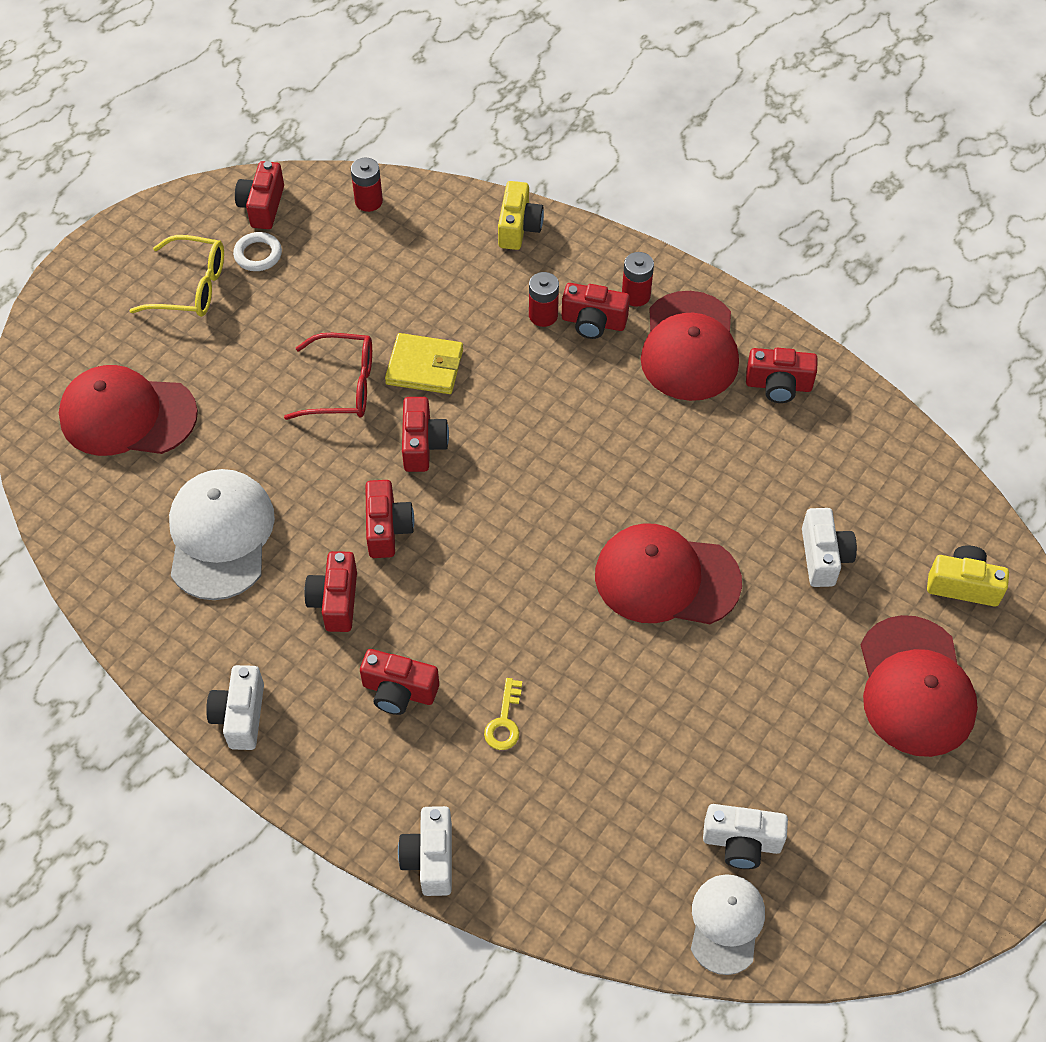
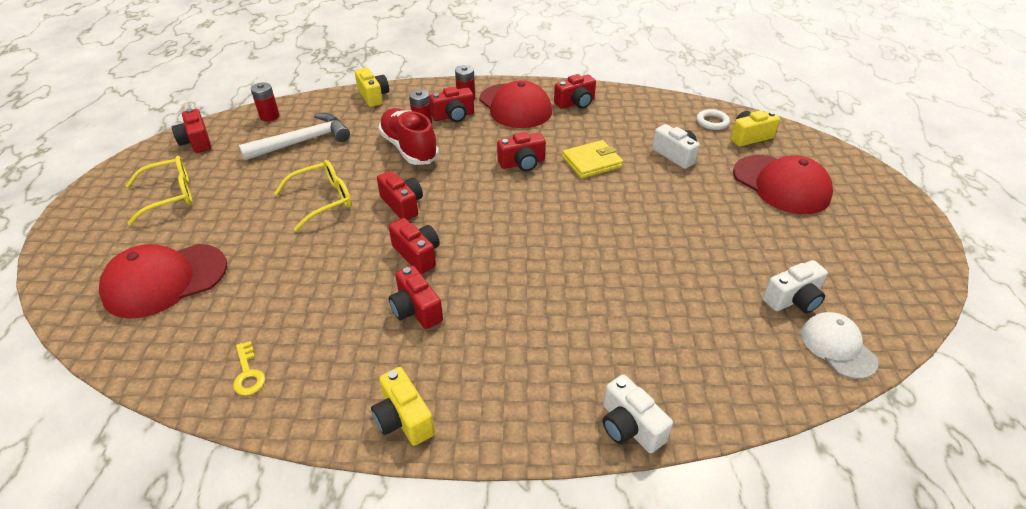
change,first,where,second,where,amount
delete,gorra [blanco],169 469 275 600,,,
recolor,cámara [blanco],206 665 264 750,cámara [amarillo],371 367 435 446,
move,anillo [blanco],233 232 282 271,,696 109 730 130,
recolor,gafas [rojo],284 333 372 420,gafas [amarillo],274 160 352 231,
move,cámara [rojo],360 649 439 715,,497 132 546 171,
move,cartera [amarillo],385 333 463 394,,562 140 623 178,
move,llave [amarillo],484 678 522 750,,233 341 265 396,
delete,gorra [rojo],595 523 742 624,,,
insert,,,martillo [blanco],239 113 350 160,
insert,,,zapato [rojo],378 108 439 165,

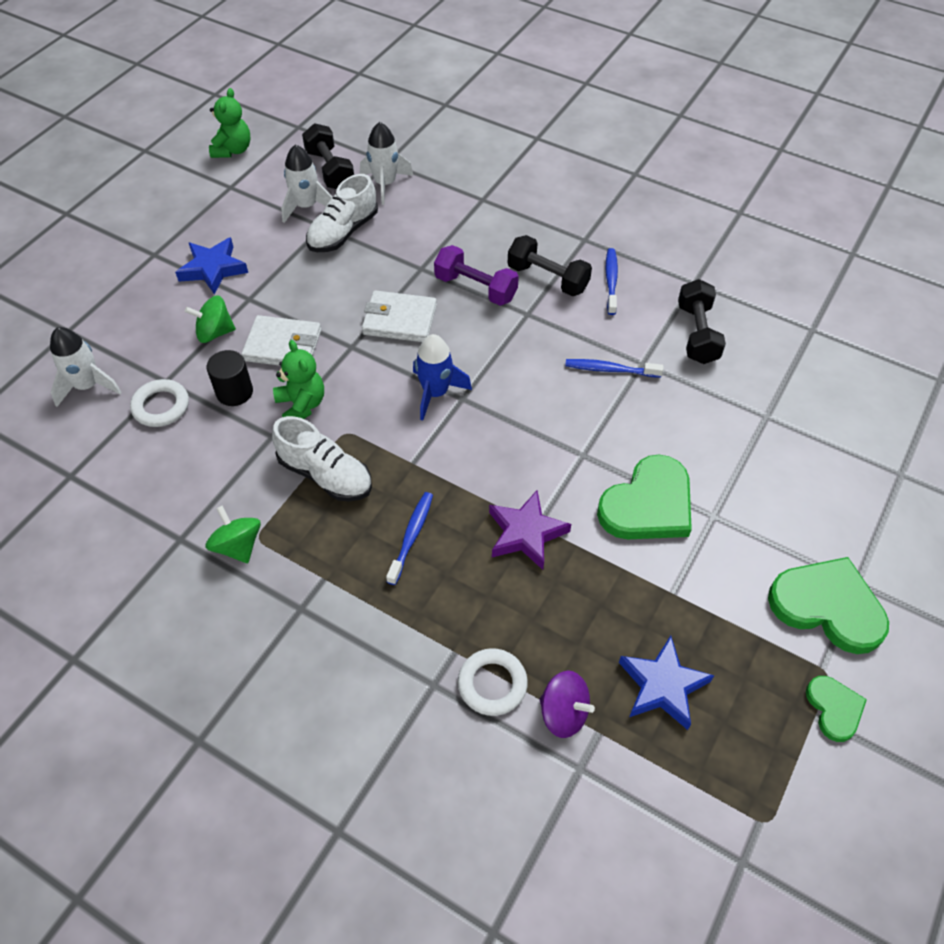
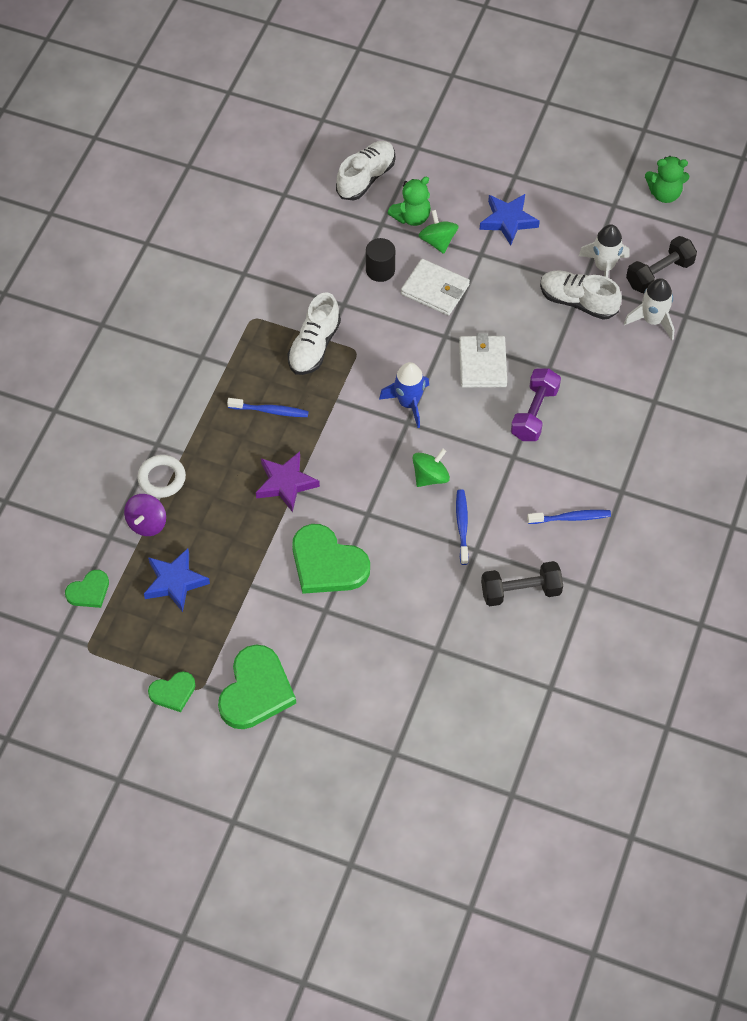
change,first,where,second,where,amount
replace,cohete [blanco],50 327 122 407,zapato [blanco],336 141 395 200,
delete,anillo [blanco],130 379 189 427,,,
move,peonza [verde],205 506 261 563,,413 449 450 487,
rotate,cartera [blanco],242 315 321 366,,401 259 470 316,60 degrees counterclockwise
move,osito [verde],273 340 324 419,,388 177 431 226,
delete,mancuerna [negro],508 235 592 296,,,
insert,,,corazón [verde],65 570 109 608,

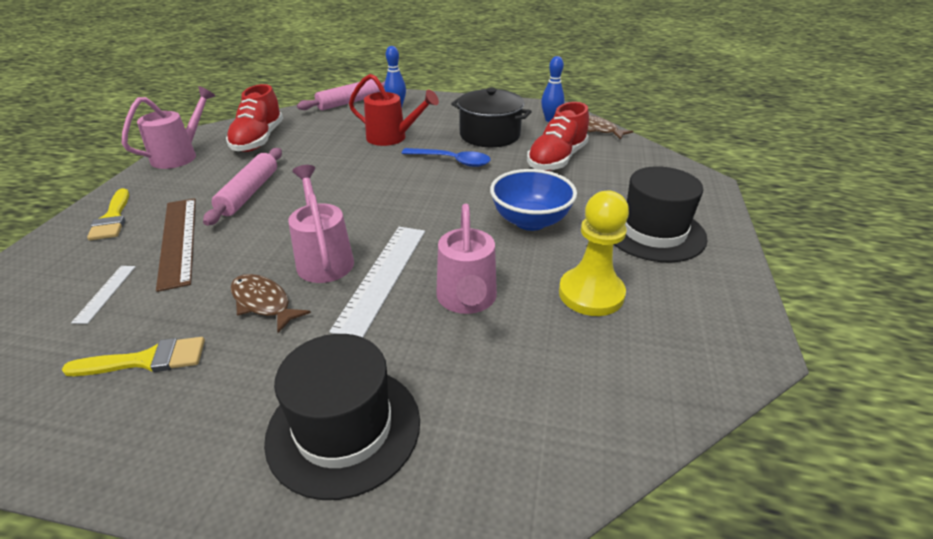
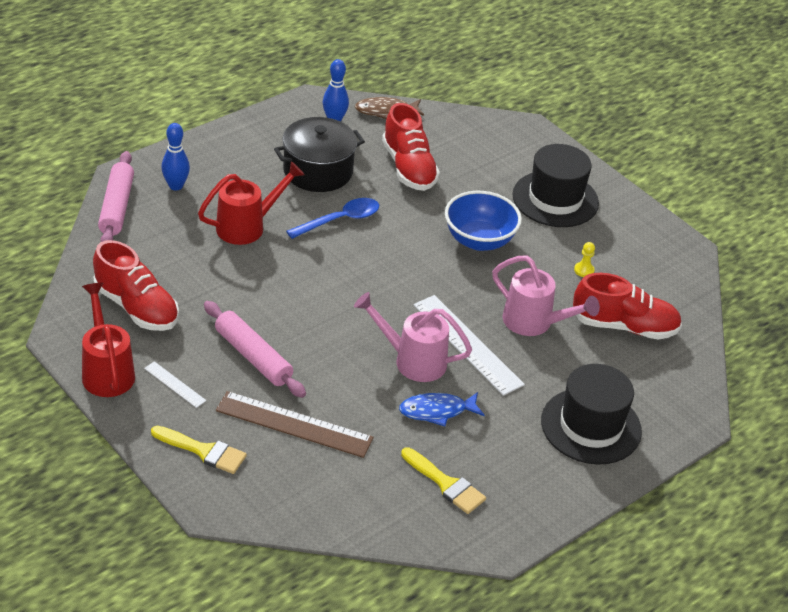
change,first,where,second,where,amount
rotate,pincel [amarillo],62 337 205 376,,401 447 486 514,105 degrees clockwise
move,regla [blanco],71 266 136 324,,144 361 206 408,
recolor,regadera [rosa],122 86 215 169,regadera [rojo],82 283 135 397,
recolor,pez [marrón],230 274 311 333,pez [azul],399 392 485 426,
resize,peón [amarillo],559 191 629 316,,574 242 595 277,x0.40
insert,,,zapato [rojo],573 273 682 340,

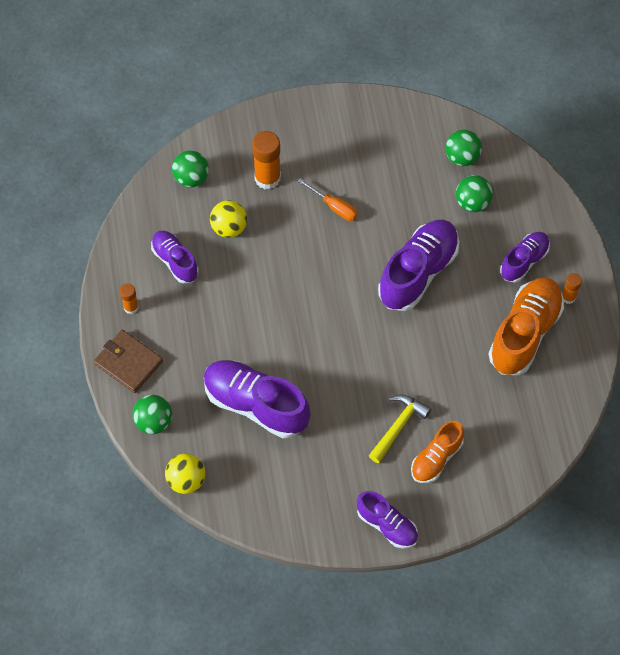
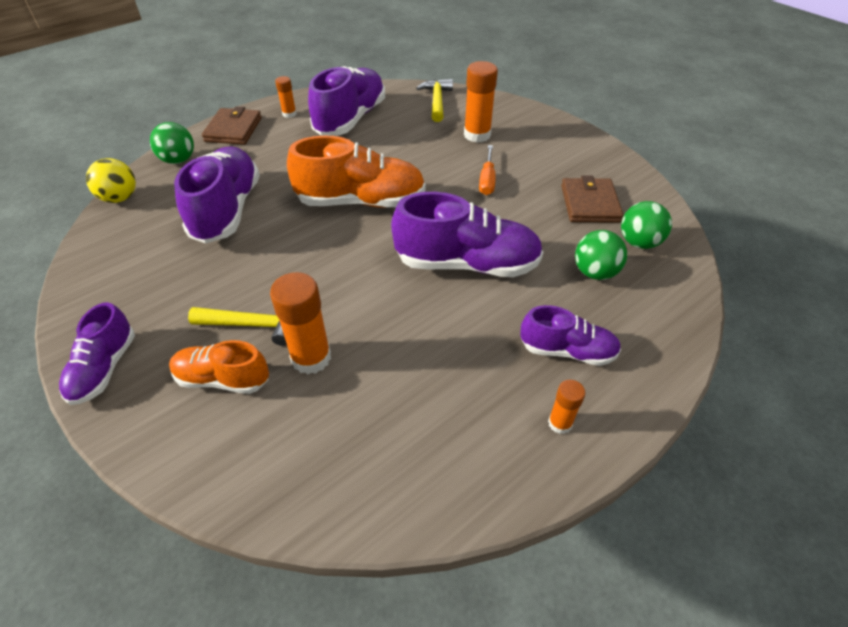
change,first,where,second,where,amount
resize,zapato [morado],151 231 199 284,,308 66 385 136,x1.71
replace,pelota [verde],172 151 209 187,martillo [amarillo],416 79 453 122,
delete,pelota [amarillo],210 200 247 238,,,
move,zapato [naranja],489 277 564 375,,287 136 426 208,
insert,,,barra de pegamento [naranja],270 272 331 374,
insert,,,cartera [marrón],561 175 623 223,

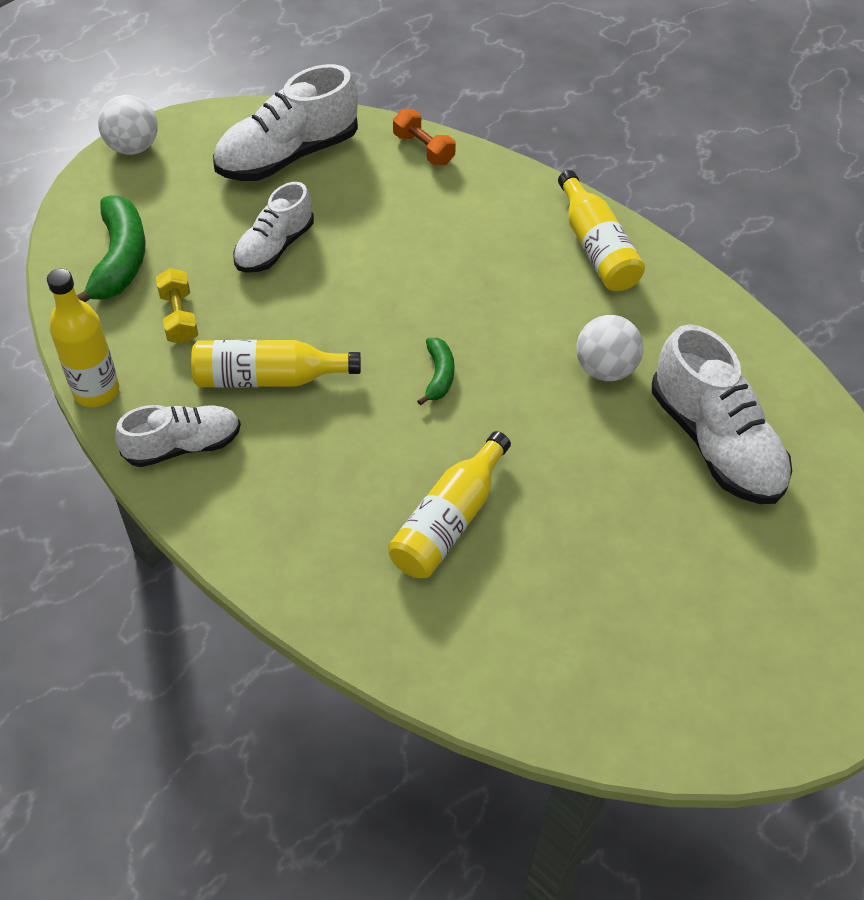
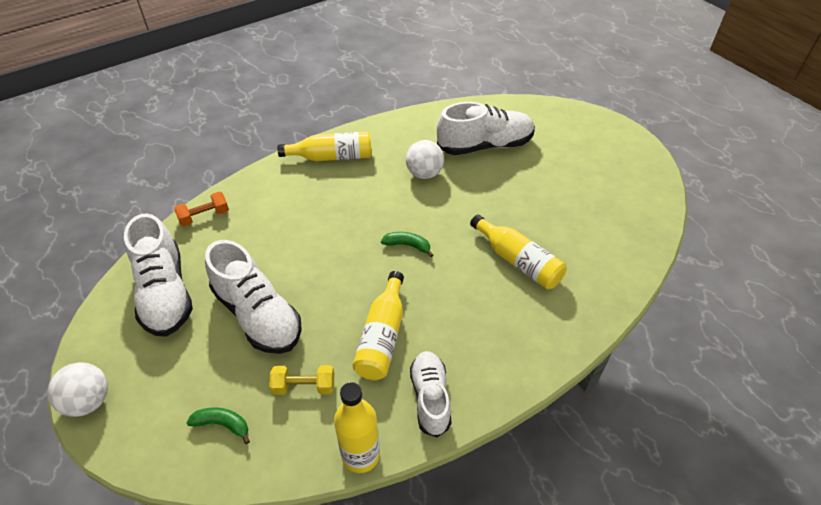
change,first,where,second,where,amount
resize,plátano [verde],77 195 146 302,,186 407 250 444,x0.54
resize,zapato [blanco],233 182 314 273,,205 240 302 354,x1.59

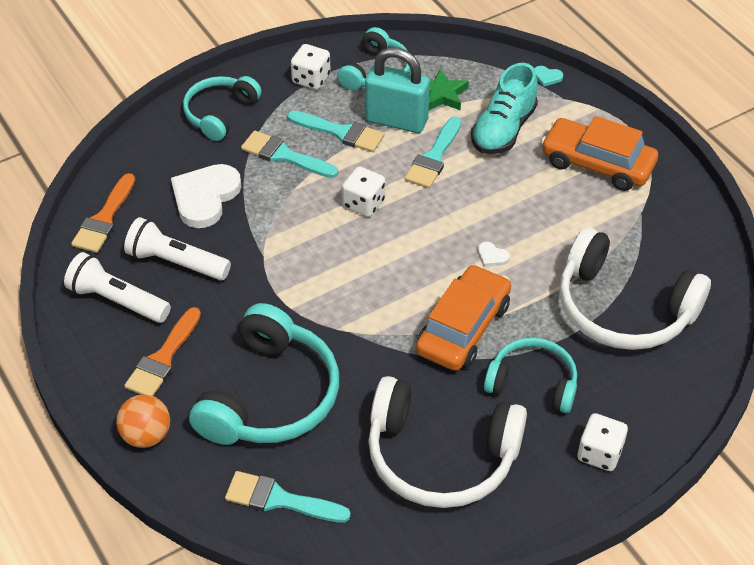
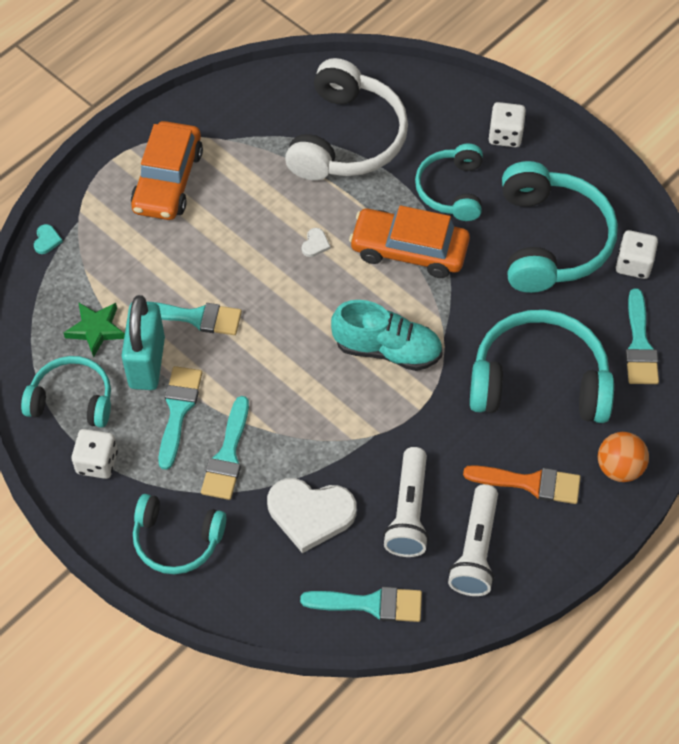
change,first,where,second,where,amount
recolor,pincel [naranja],71 173 135 253,pincel [turquesa],300 587 422 622,
move,dado [blanco],342 166 385 217,,616 230 658 279,
recolor,auriculares [blanco],368 376 527 508,auriculares [turquesa],502 161 618 293,
move,zapato [turquesa],471 63 538 154,,331 300 442 371,

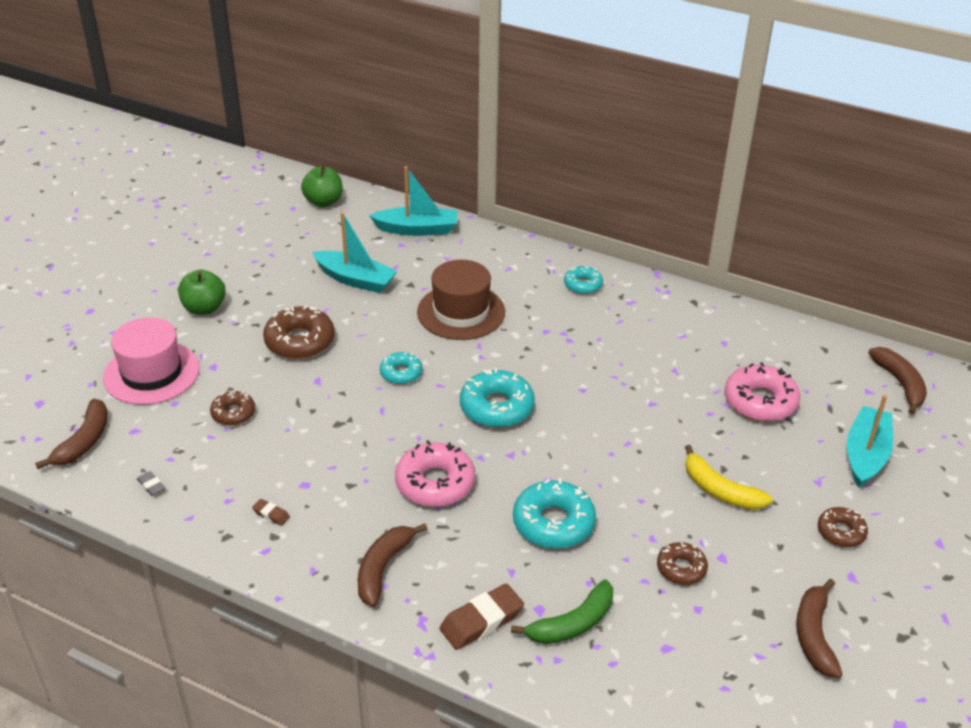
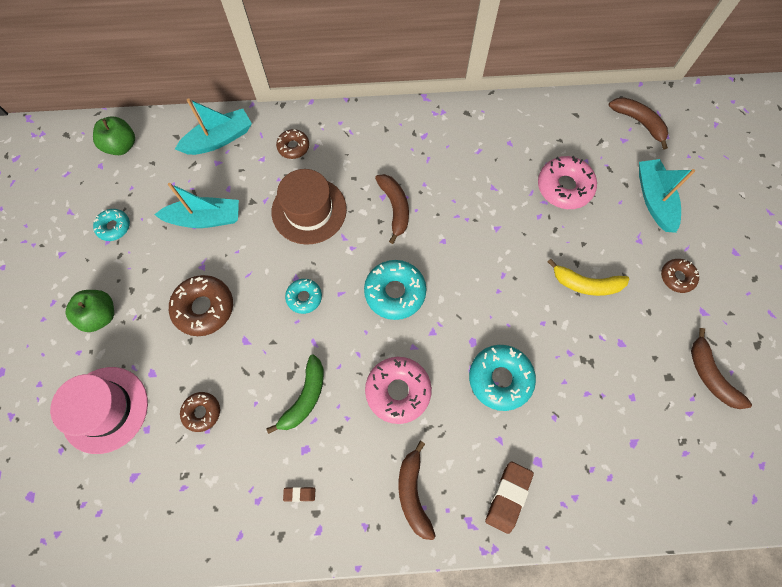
change,first,where,second,where,amount
move,plátano [marrón],35 399 108 469,,375 174 409 244,
delete,goma de borrar [gris],137 471 165 496,,,
move,plátano [verde],511 580 613 644,,266 354 324 434,
move,rosquilla [turquesa],564 266 603 294,,93 209 130 241,
move,rosquilla [marrón],657 542 708 585,,276 129 309 159,

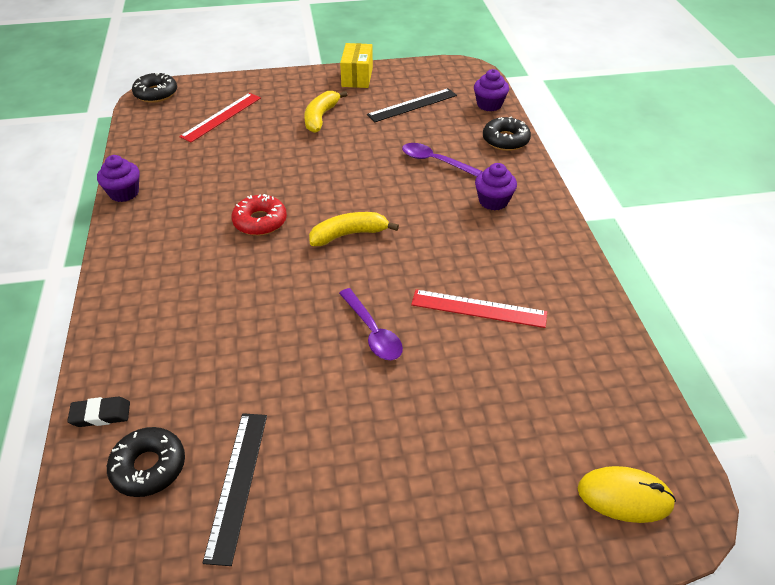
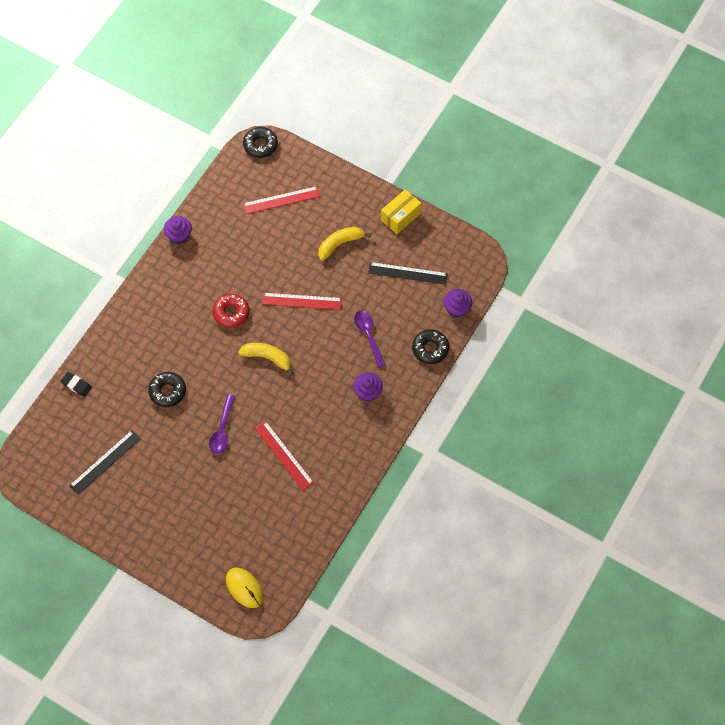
change,first,where,second,where,amount
move,rosquilla [negro],107 427 185 497,,148 372 186 407,
insert,,,regla [rojo],262 293 342 310,

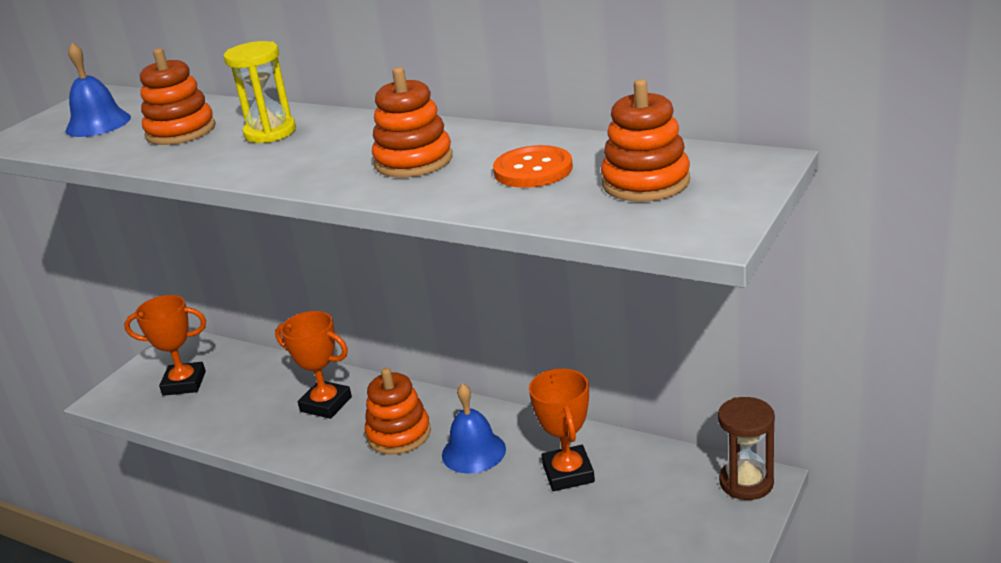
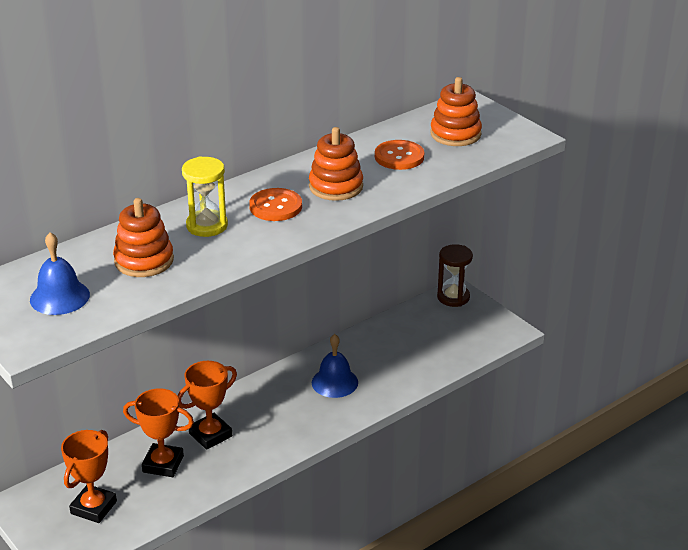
change,first,where,second,where,amount
delete,juguete apilable [naranja],365 368 431 455,,,
move,trofeo [naranja],529 369 595 491,,123 388 194 477,
insert,,,botón [naranja],249 188 302 221,

